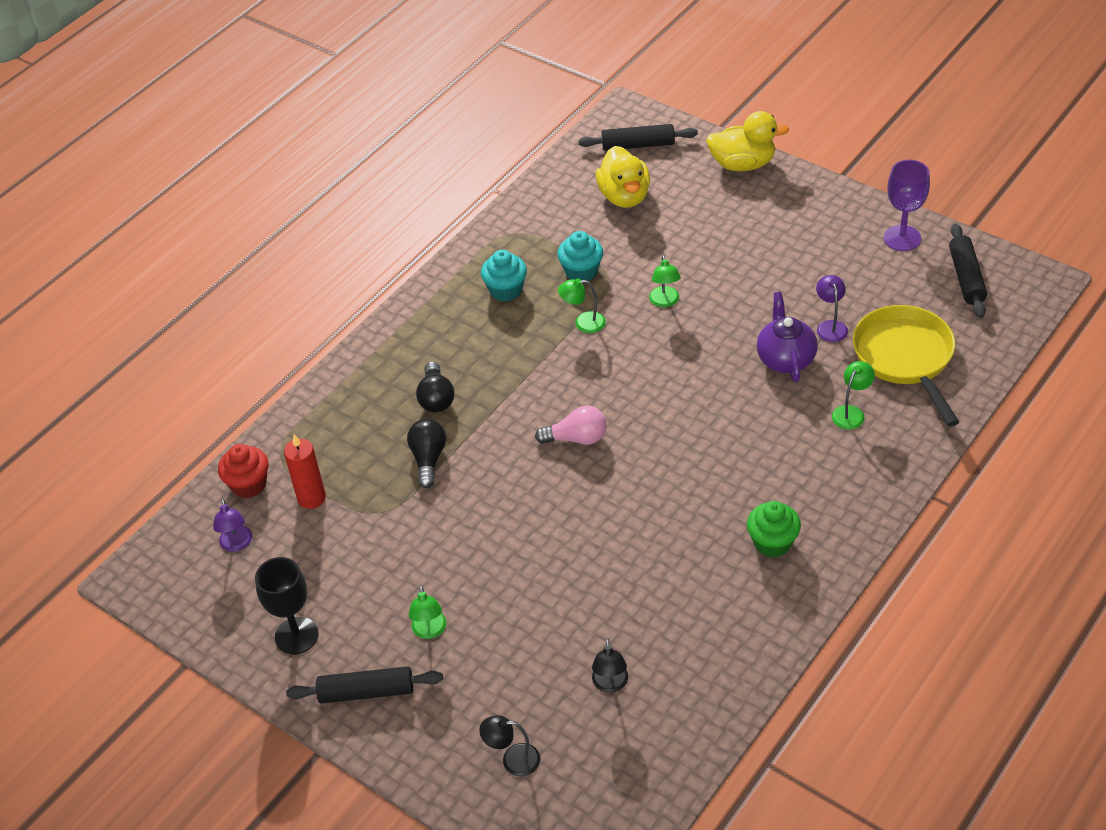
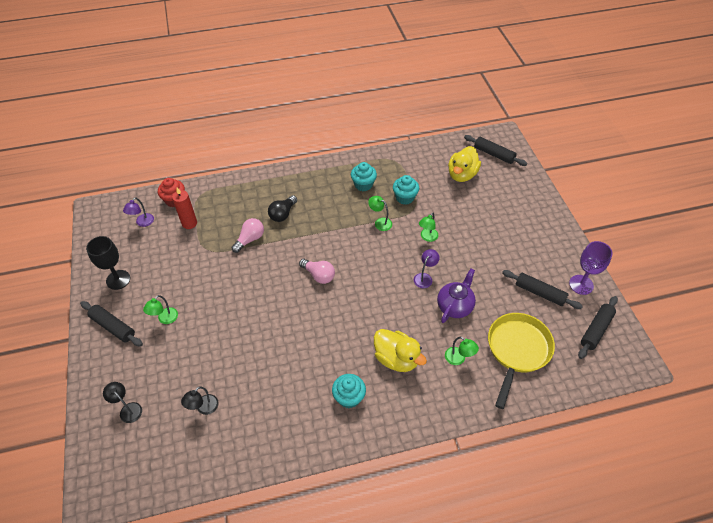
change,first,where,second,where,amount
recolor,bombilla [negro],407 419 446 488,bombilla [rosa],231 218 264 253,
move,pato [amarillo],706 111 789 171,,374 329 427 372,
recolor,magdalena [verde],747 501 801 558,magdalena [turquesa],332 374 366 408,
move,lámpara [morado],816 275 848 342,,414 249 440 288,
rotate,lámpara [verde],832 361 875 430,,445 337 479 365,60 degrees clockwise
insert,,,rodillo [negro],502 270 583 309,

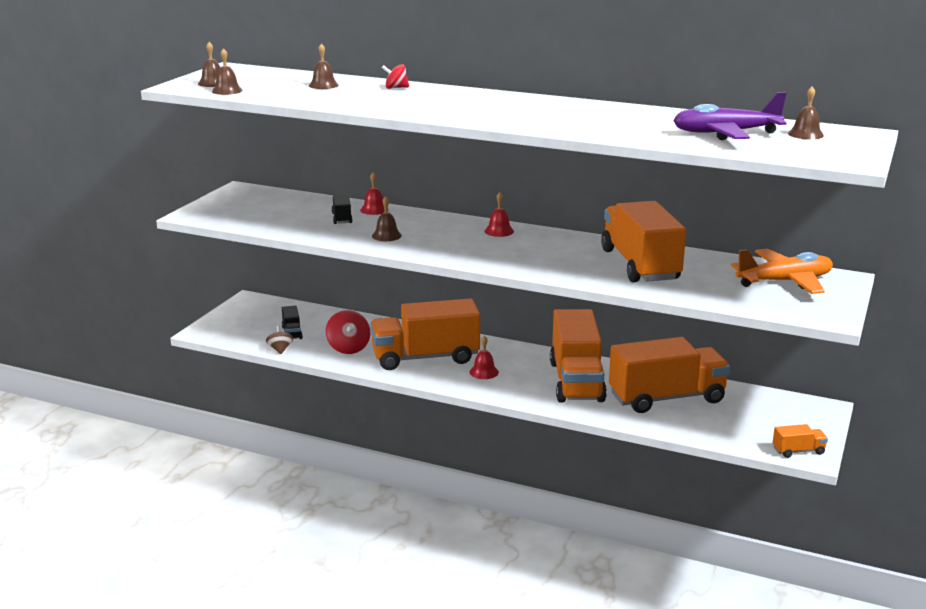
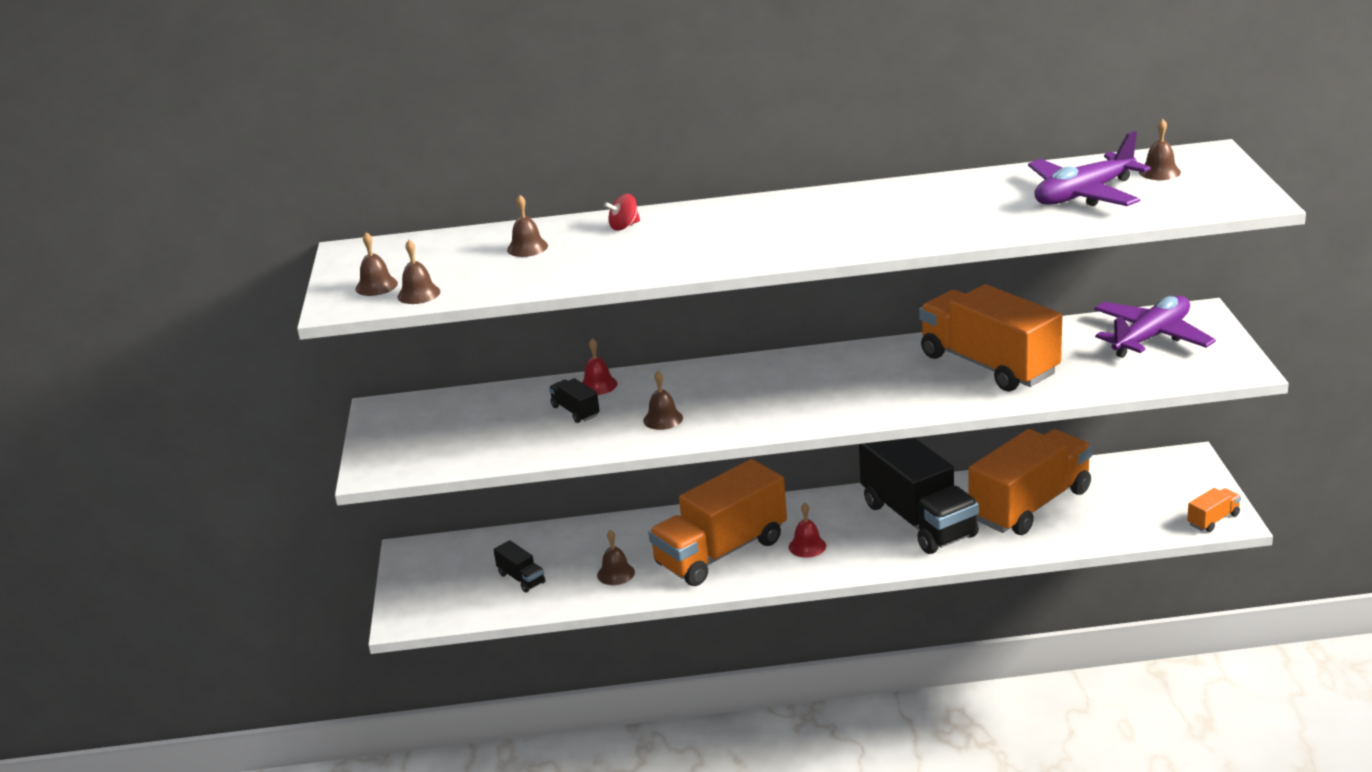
change,first,where,second,where,amount
delete,peonza [marrón],266 326 293 354,,,
replace,peonza [rojo],326 310 370 354,campana [marrón],597 530 635 585,
delete,campana [rojo],484 192 514 237,,,
recolor,camión [naranja],550 309 607 403,camión [negro],859 438 979 554,
recolor,avión [naranja],731 249 833 294,avión [morado],1094 296 1216 358,

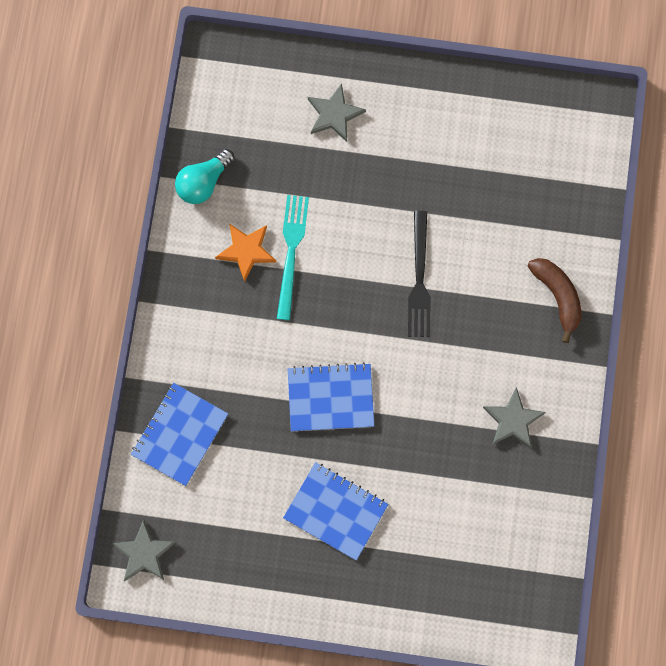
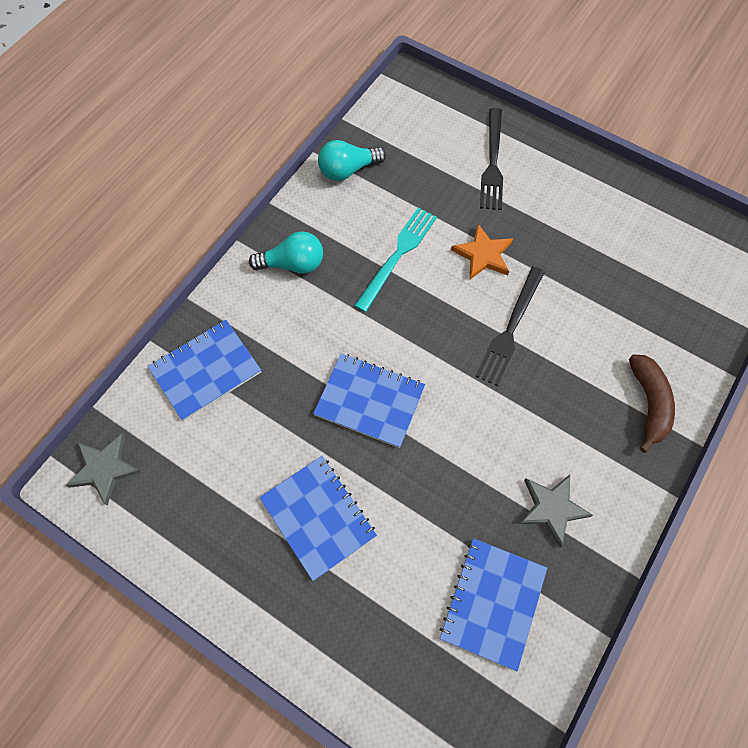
change,first,where,second,where,amount
move,estrella [naranja],215 223 276 282,,451 224 513 280,
replace,estrella [gris],308 83 366 142,tenedor [negro],480 108 503 210,
insert,,,bombilla [turquesa],249 231 323 274,
insert,,,cuaderno [azul],440 538 547 672,

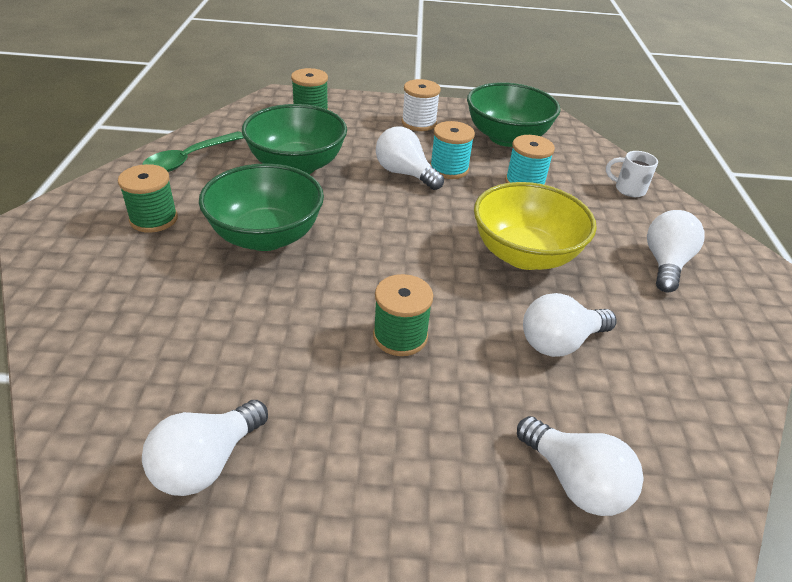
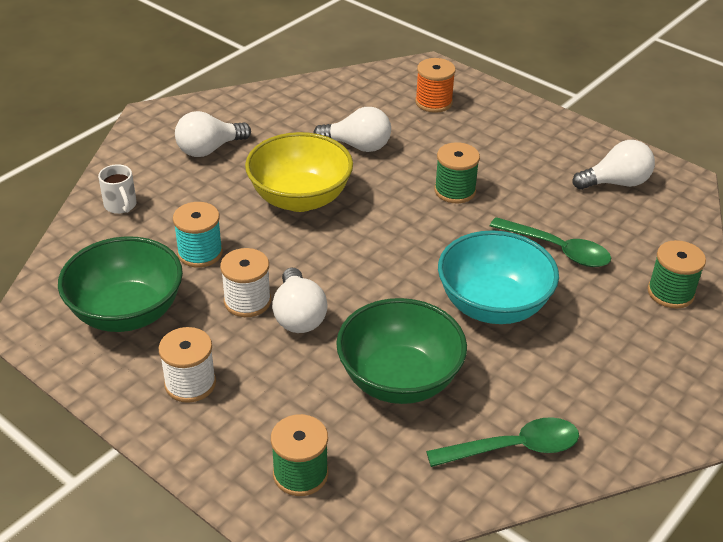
change,first,where,second,where,amount
move,carrete [verde],118 164 178 233,,648 240 706 309,
recolor,cuenco [verde],199 163 324 251,cuenco [turquesa],438 230 559 324,
recolor,carrete [turquesa],430 121 475 179,carrete [blanco],220 248 271 317,
replace,bombilla [blanco],517 416 644 516,carrete [naranja],415 58 456 113,
insert,,,cuchara [verde],490 217 611 267,

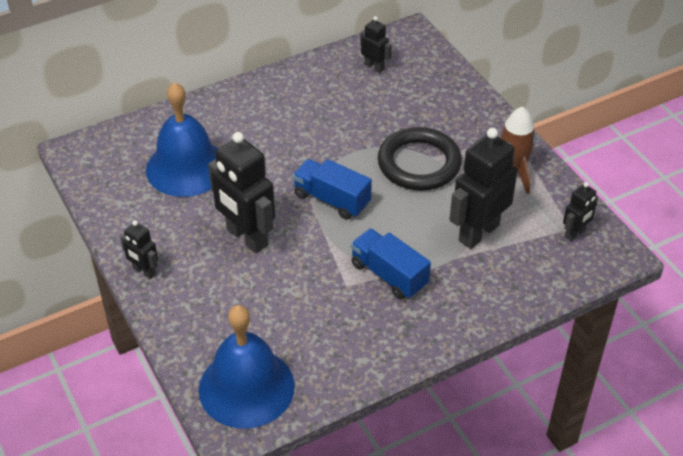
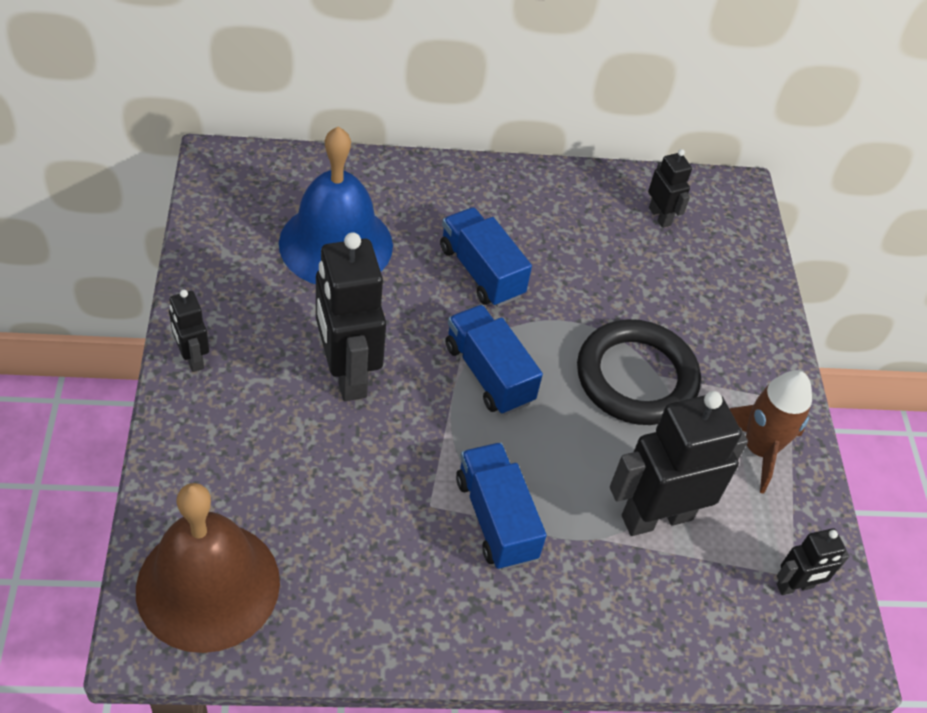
change,first,where,second,where,amount
recolor,campana [azul],199 305 295 429,campana [marrón],136 483 280 653,
insert,,,camión [azul],440 207 532 307,

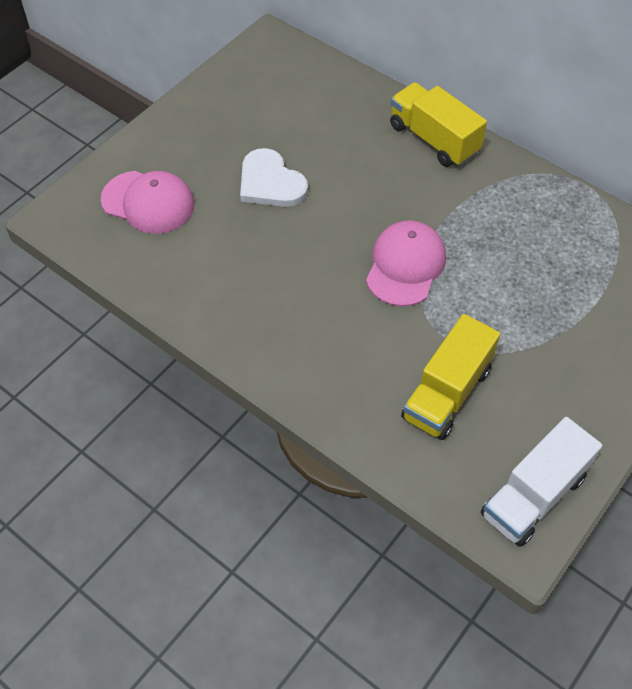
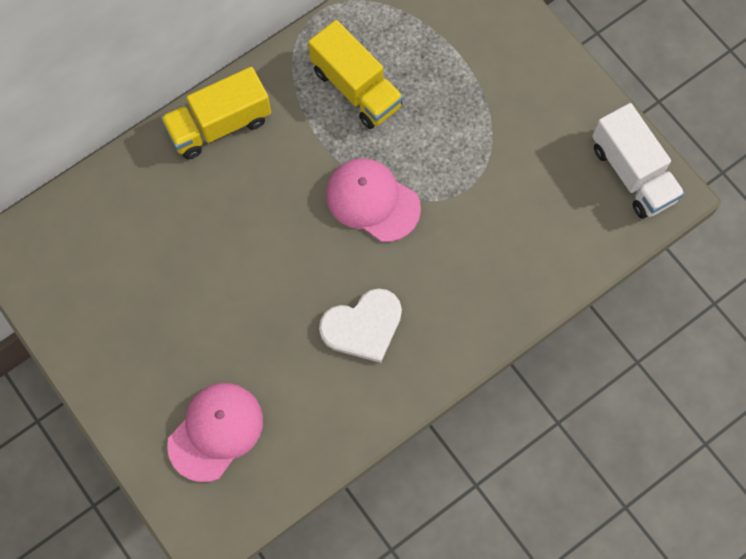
change,first,where,second,where,amount
move,corazón [blanco],240 148 308 207,,319 288 402 363,
move,camión [amarillo],401 314 500 440,,308 20 403 129,

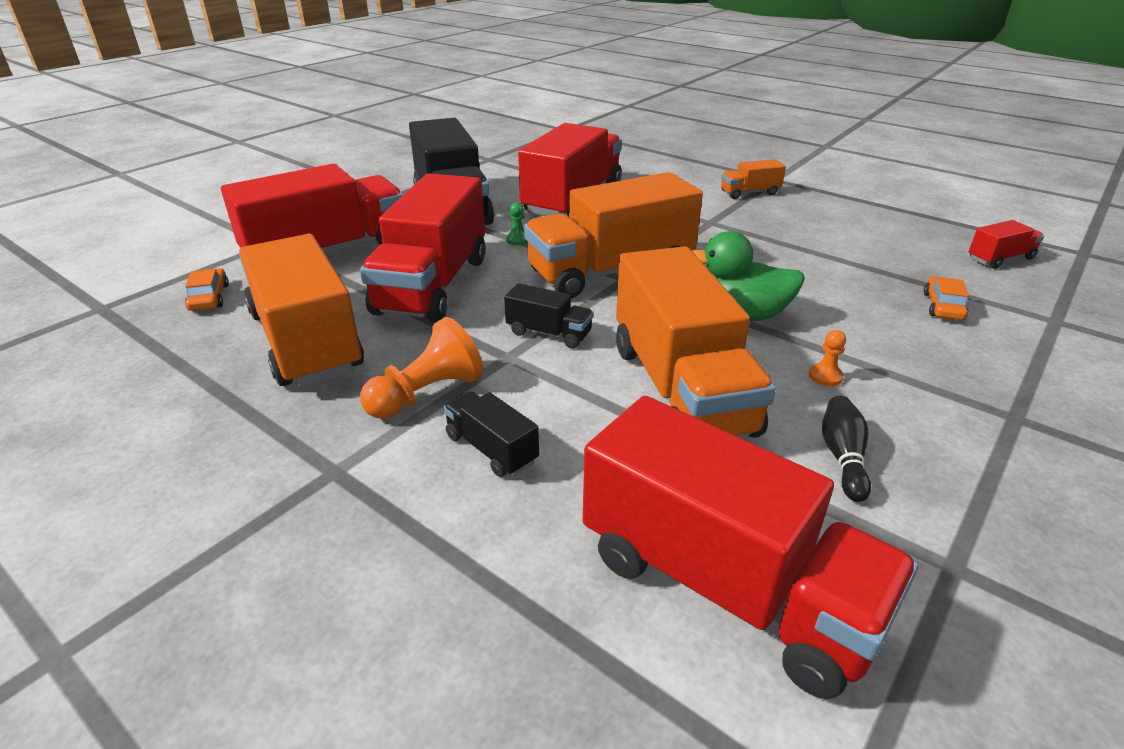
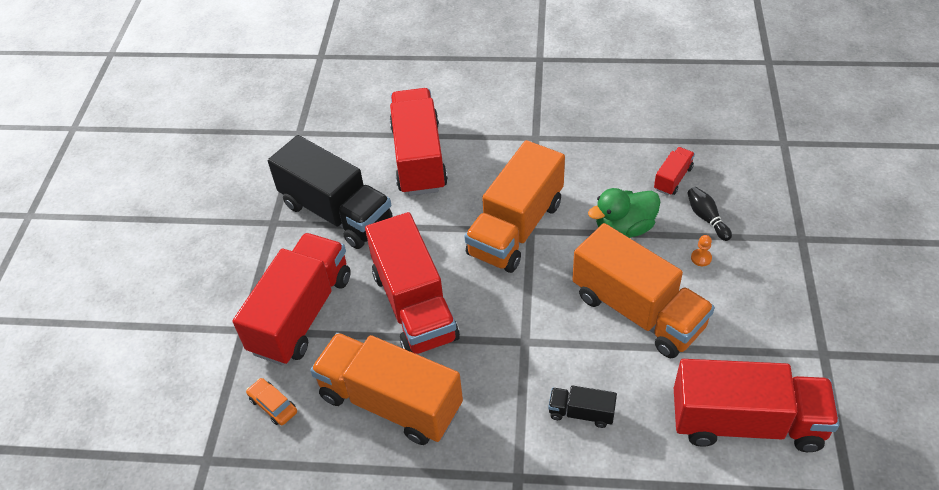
change,first,where,second,where,amount
delete,peón [naranja],360 317 484 419,,,
delete,camión [negro],504 283 593 349,,,
delete,peón [verde],506 202 527 245,,,
delete,camión [naranja],721 159 786 199,,,
move,bolo [negro],822 396 871 502,,687 187 732 241,
delete,coche [naranja],924 276 969 320,,,
move,camión [rojo],969 220 1044 269,,654 147 695 196,

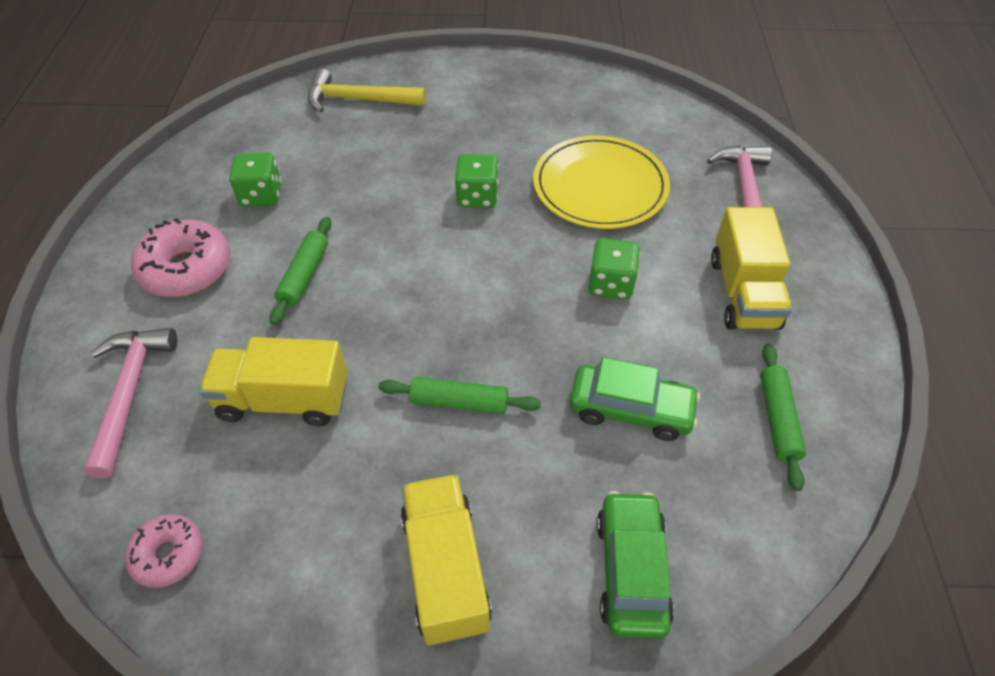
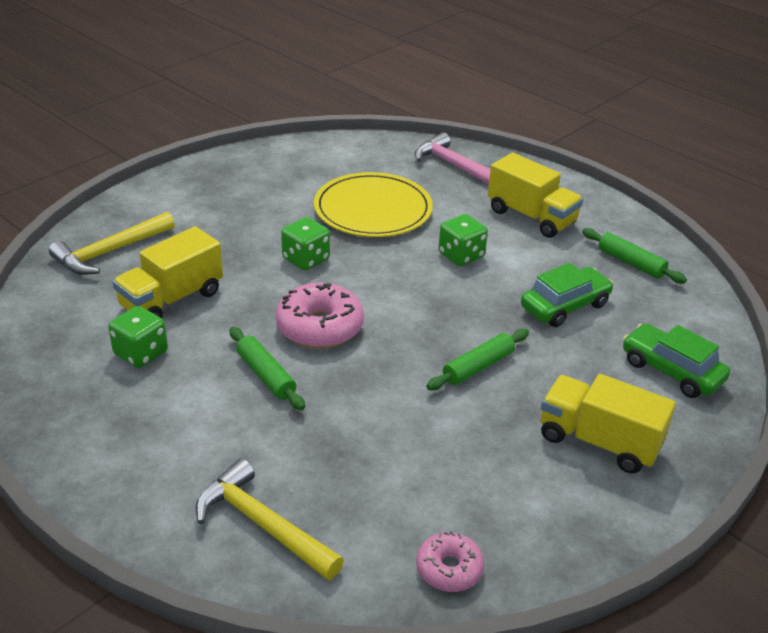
change,first,where,second,where,amount
recolor,martillo [rosa],84 328 177 478,martillo [amarillo],196 459 344 580,
move,rosquilla [rosa],131 218 230 297,,276 283 364 348,
move,camión [amarillo],199 337 347 426,,112 226 223 318,

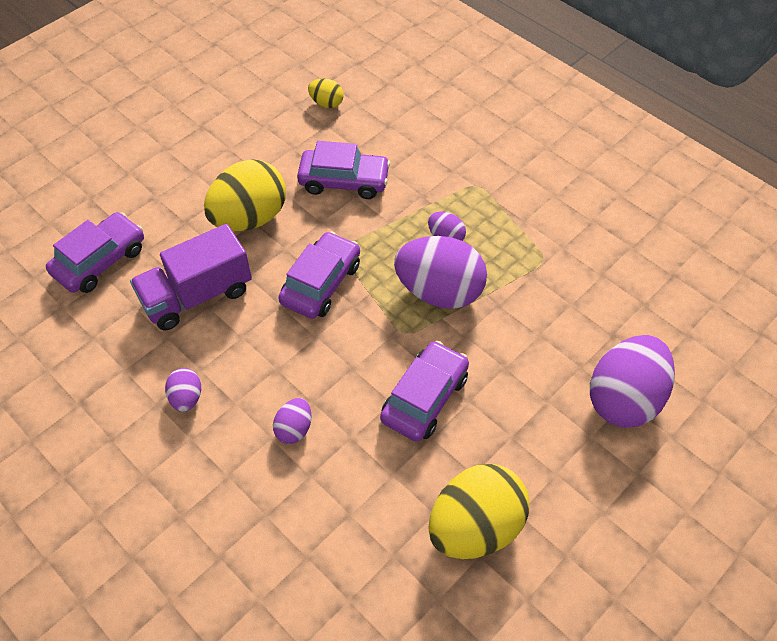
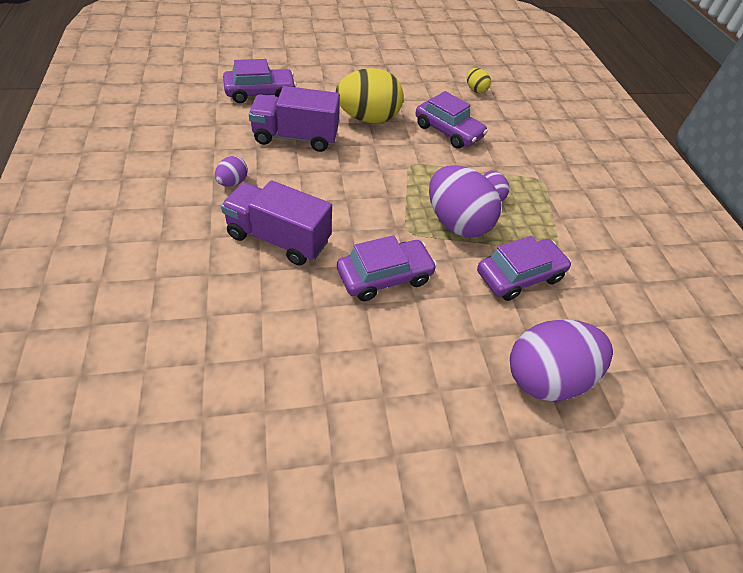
change,first,where,second,where,amount
replace,huevo [morado],273 398 312 444,camión [morado],221 180 332 265,
move,coche [morado],278 231 360 319,,477 236 571 301,
delete,huevo [amarillo],428 464 529 559,,,

